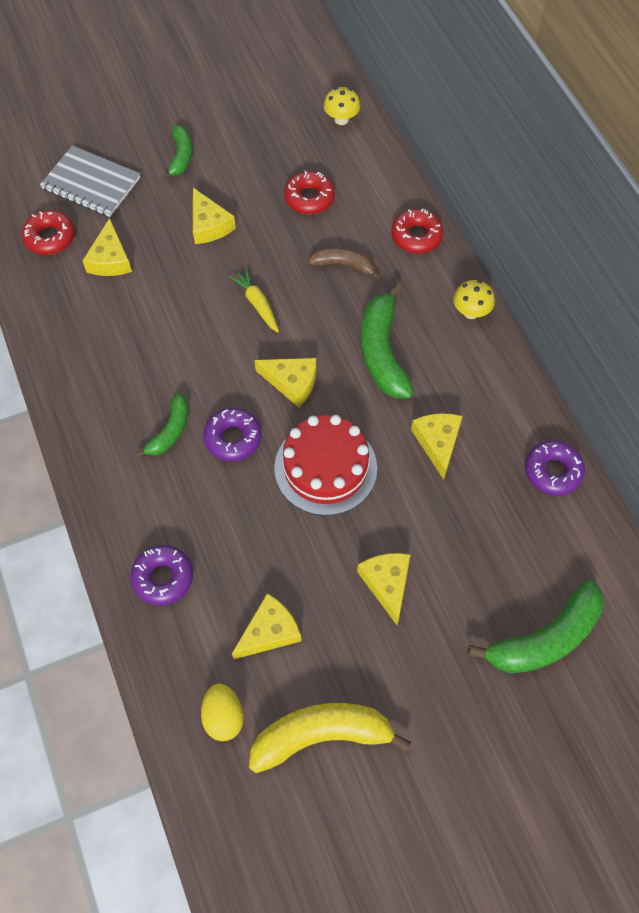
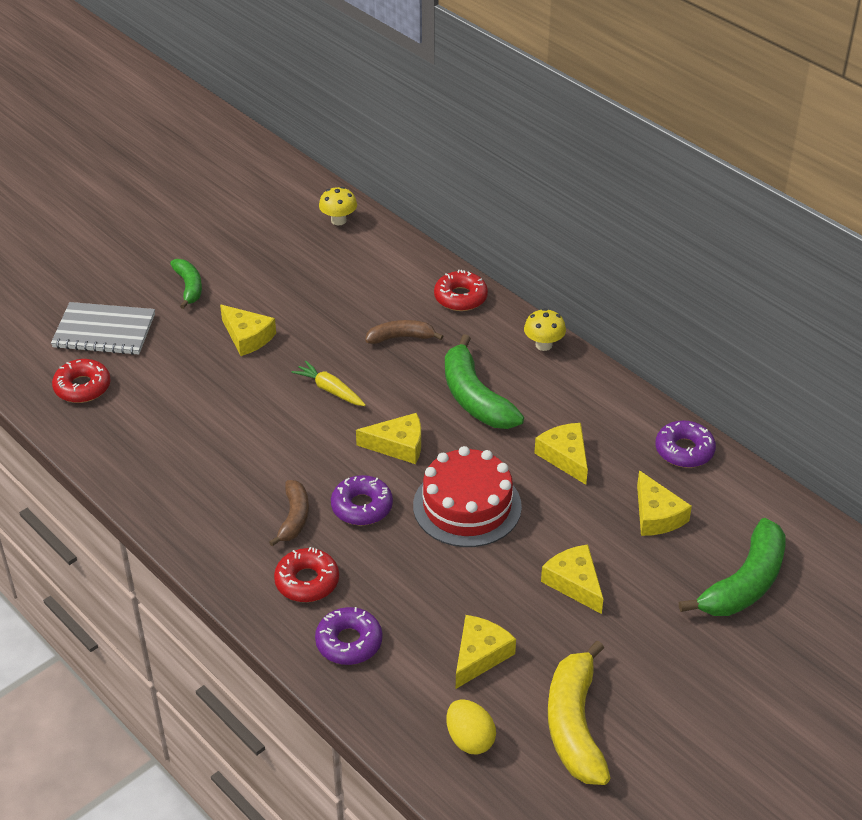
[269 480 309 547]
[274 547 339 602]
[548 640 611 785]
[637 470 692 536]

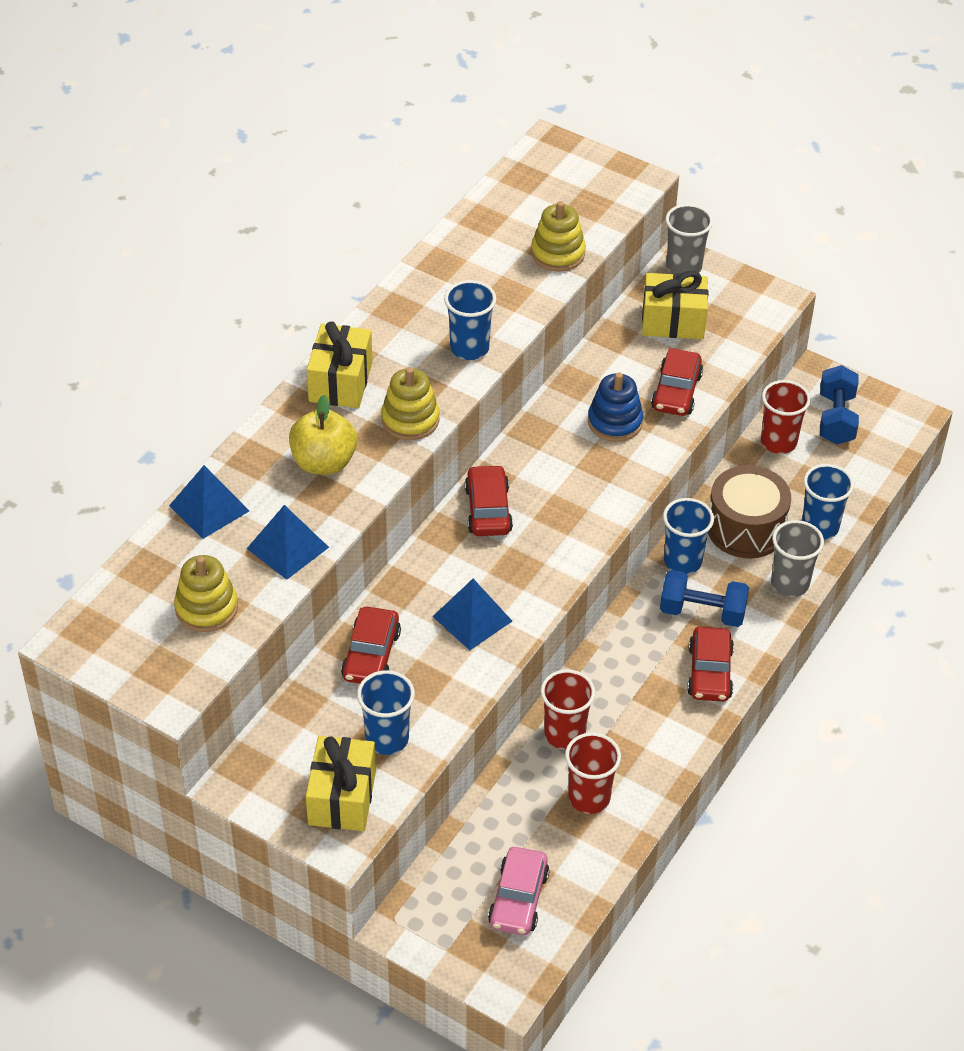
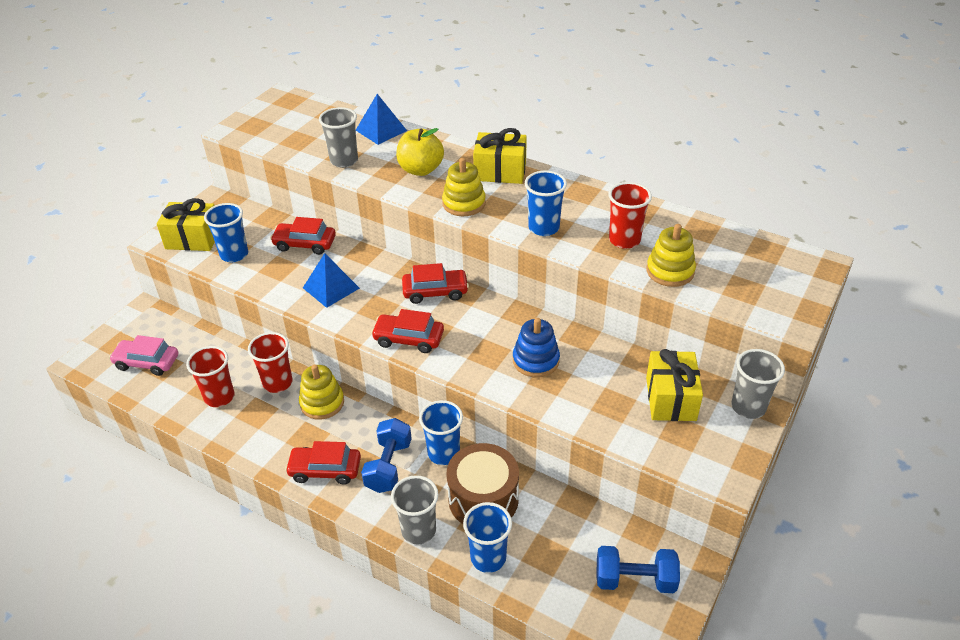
[299 365 344 420]
[319 107 358 168]
[371 309 444 353]
[608 182 652 249]

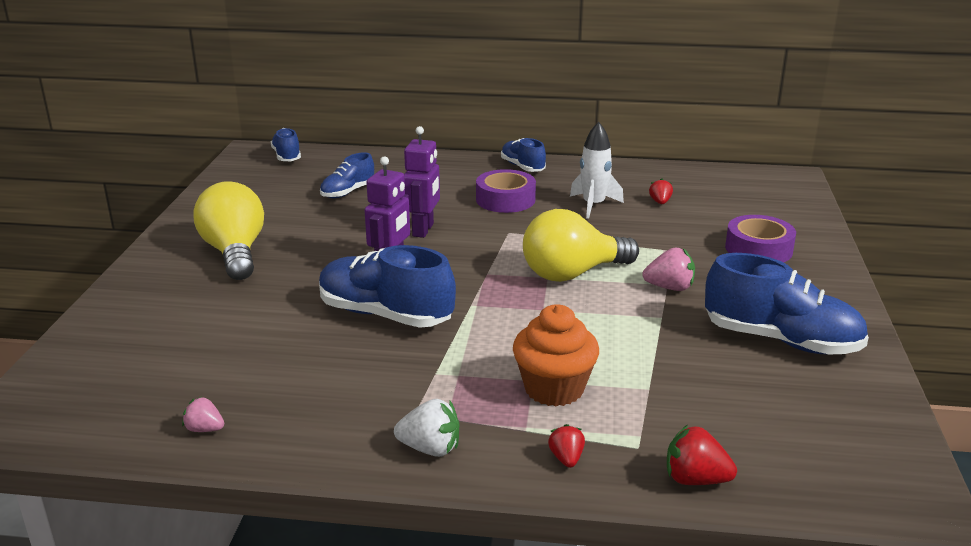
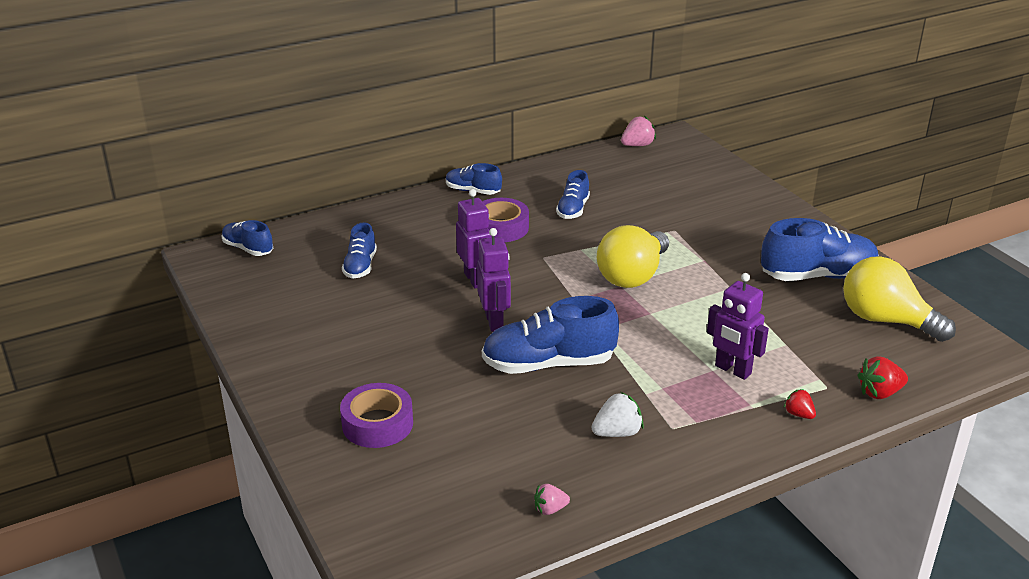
[340 383 413 448]
[556 170 590 219]
[592 392 644 437]
[621 116 656 146]
[707 273 769 380]
[843 256 956 342]
[649 178 673 204] (first image)

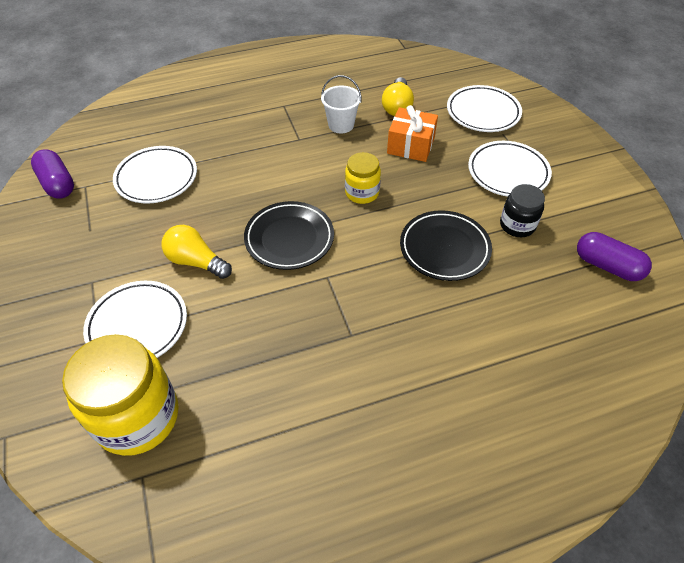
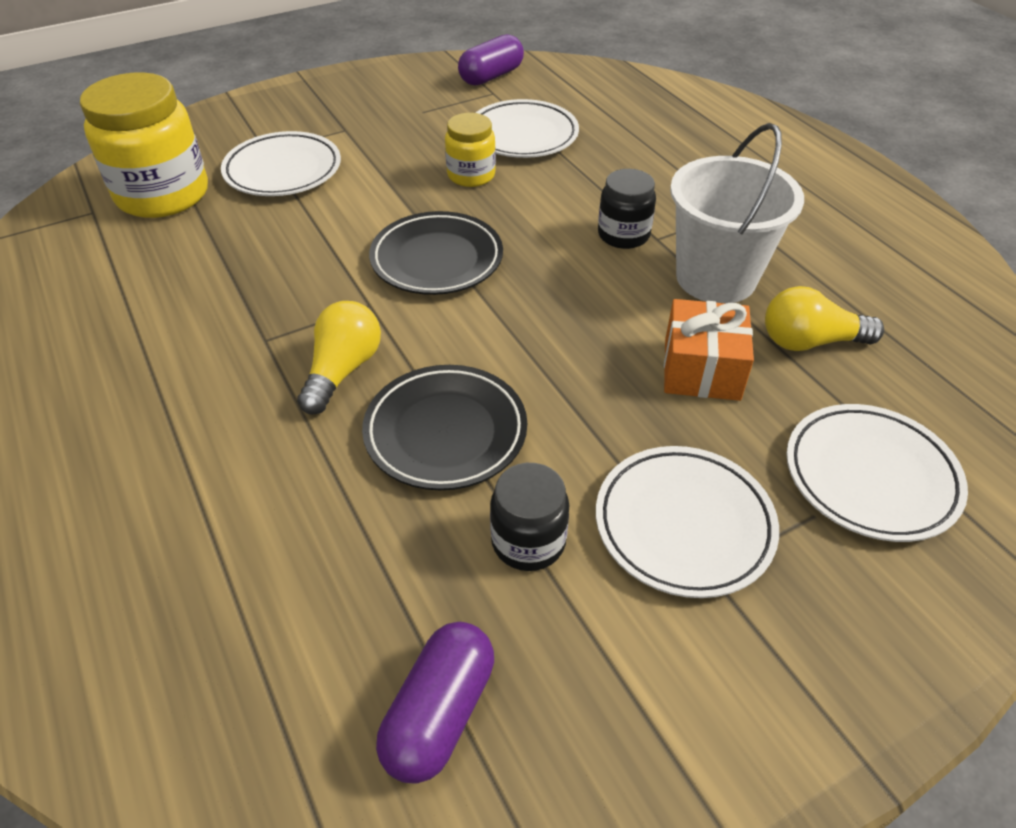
[297 301 381 415]
[445 113 496 187]
[598 169 656 249]
[670 123 804 303]

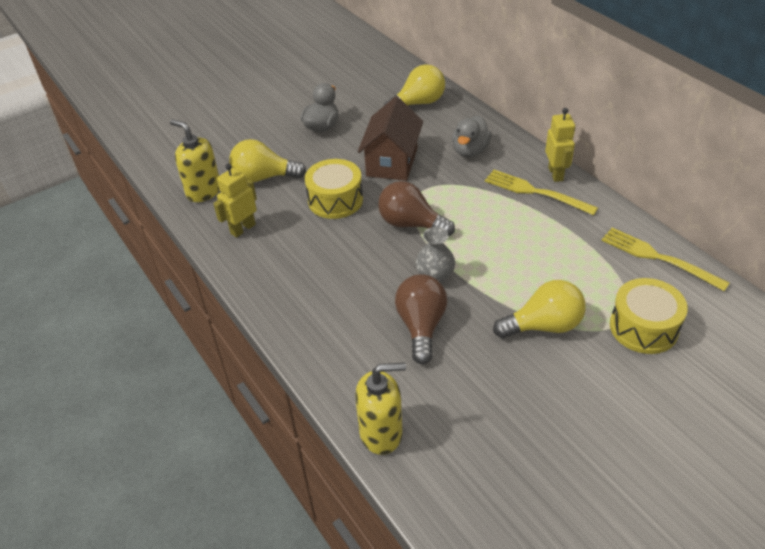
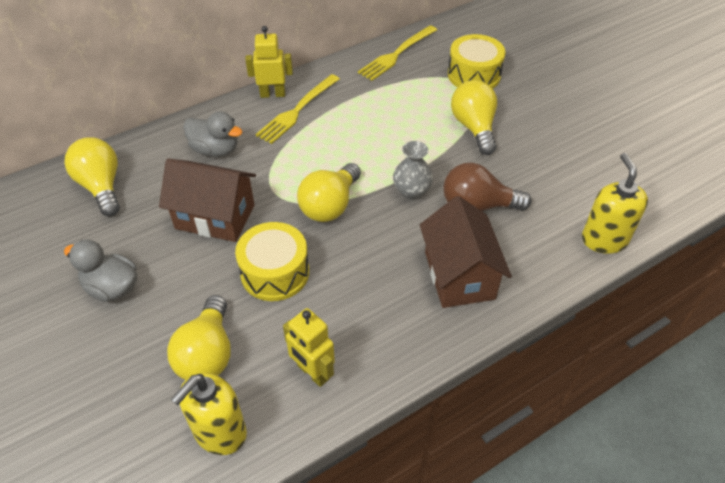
[297 163 361 222]
[420 196 512 308]

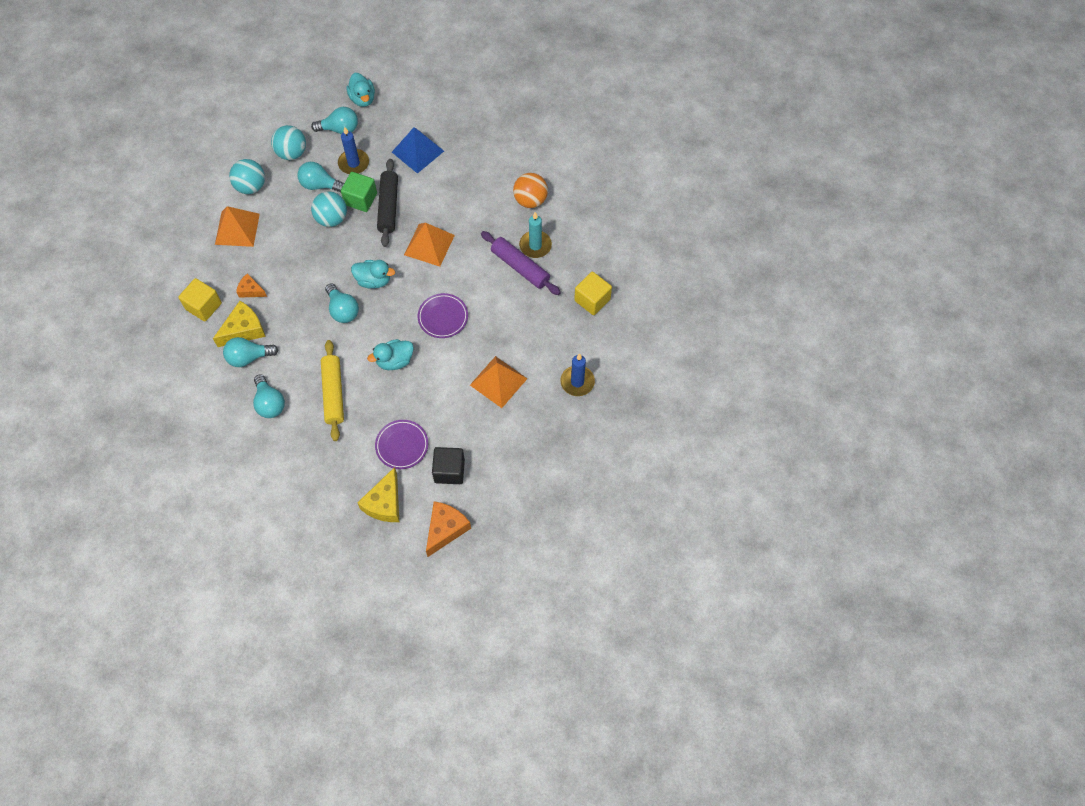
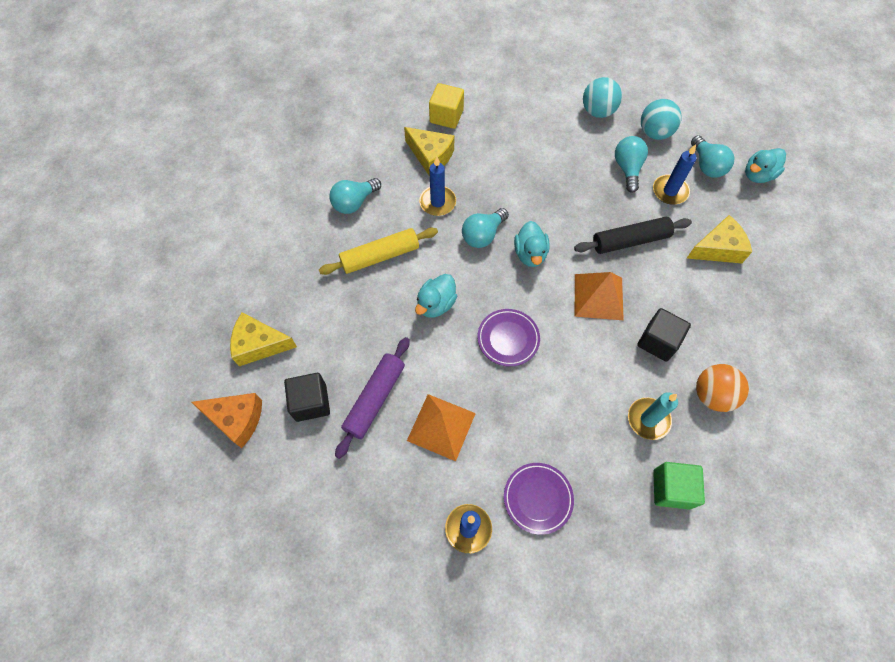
[335 337 410 459]
[415 274 457 318]
[419 156 456 216]
[504 463 574 535]
[637 308 691 362]
[653 462 705 510]
[687 215 752 263]
[215 206 260 247] (first image)
[223 337 278 367] (first image)
[236 273 267 298] (first image)
[311 191 347 227] (first image)
[574 272 612 315] (first image)

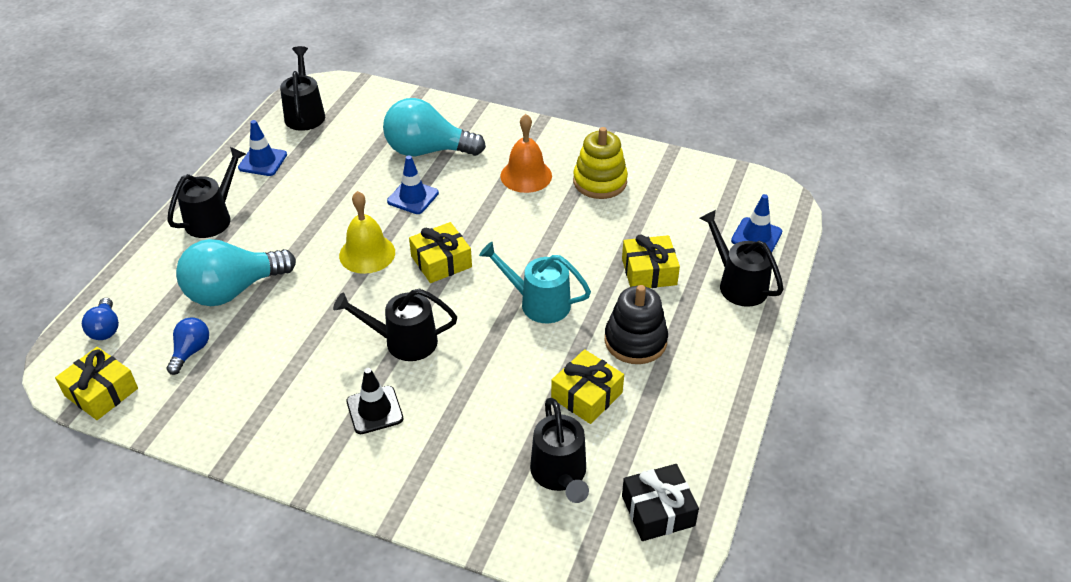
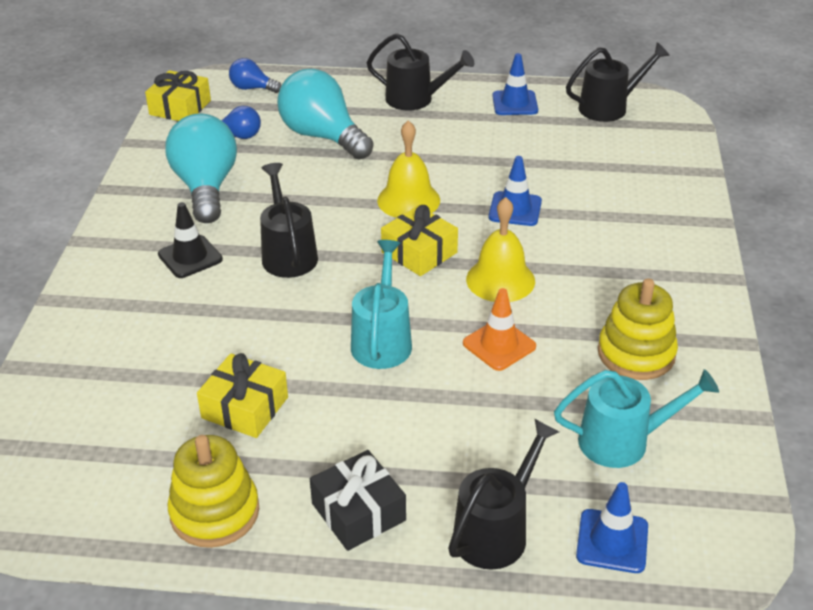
[165 114 237 223]
[167 435 259 548]
[229 58 281 93]
[310 450 406 551]
[463 288 536 371]
[466 197 535 302]
[554 369 719 468]
[500 114 552 193] (first image)
[530 398 589 503] (first image)
[605 285 668 364] (first image)
[622 234 680 288] (first image)

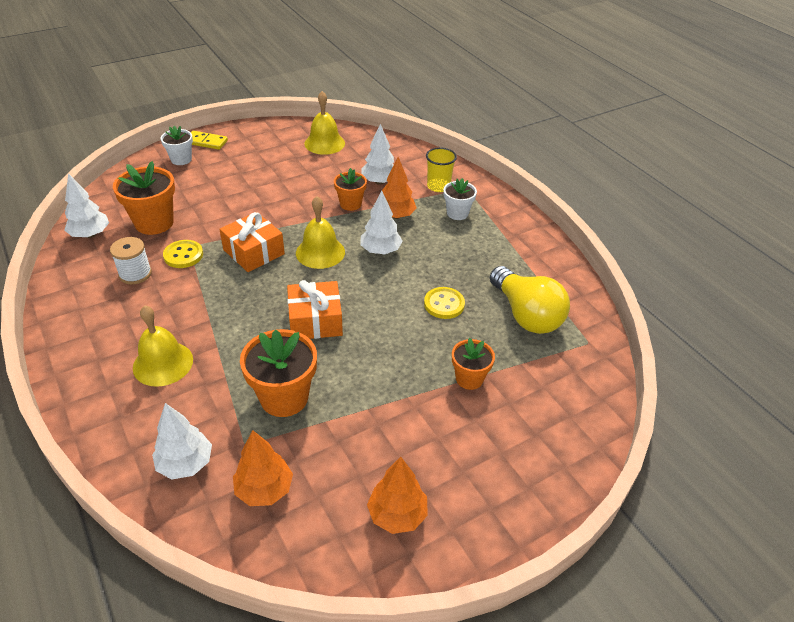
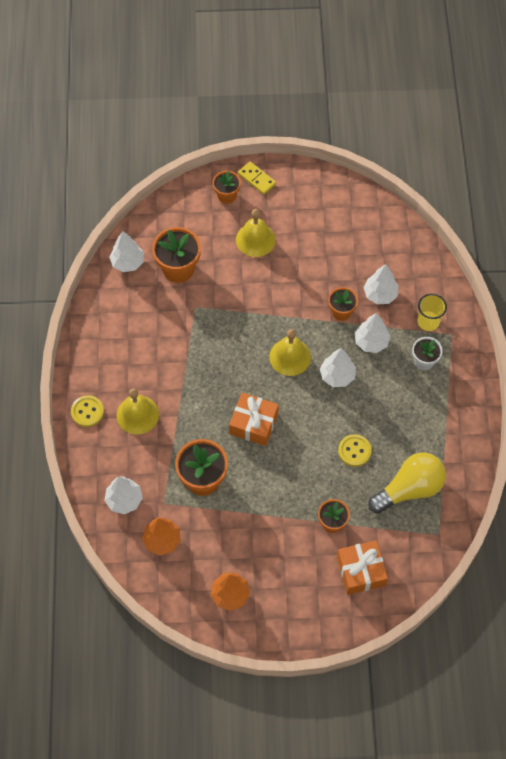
[71 395 104 427]
[213 171 241 204]
[236 209 276 257]
[337 540 388 595]
[355 313 391 353]
[368 452 446 514]
[110 237 152 284] (first image)

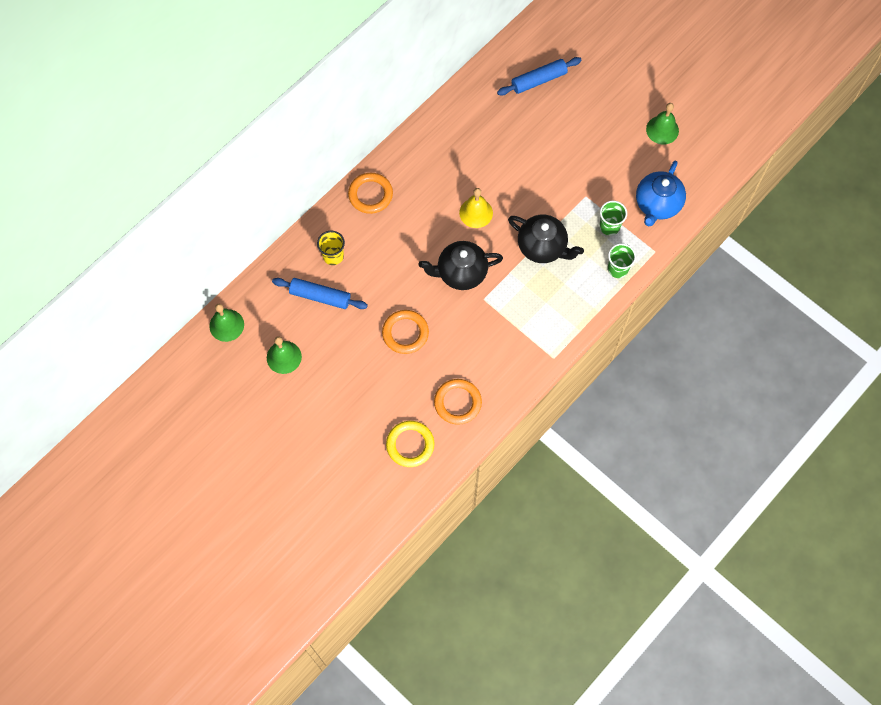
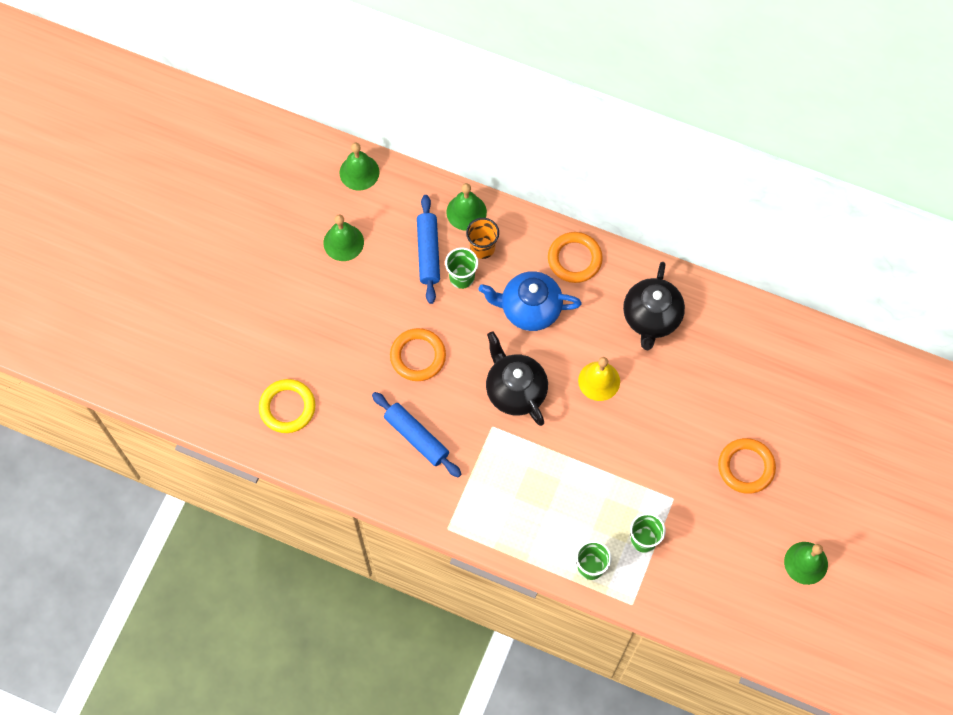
[372 392 461 478]
[445 248 478 289]
[446 183 487 231]
[466 218 499 259]
[479 271 582 331]
[623 262 685 350]
[718 438 776 494]

